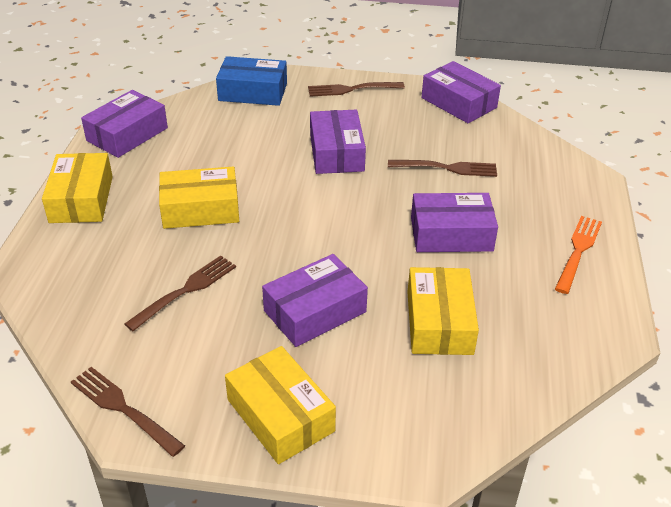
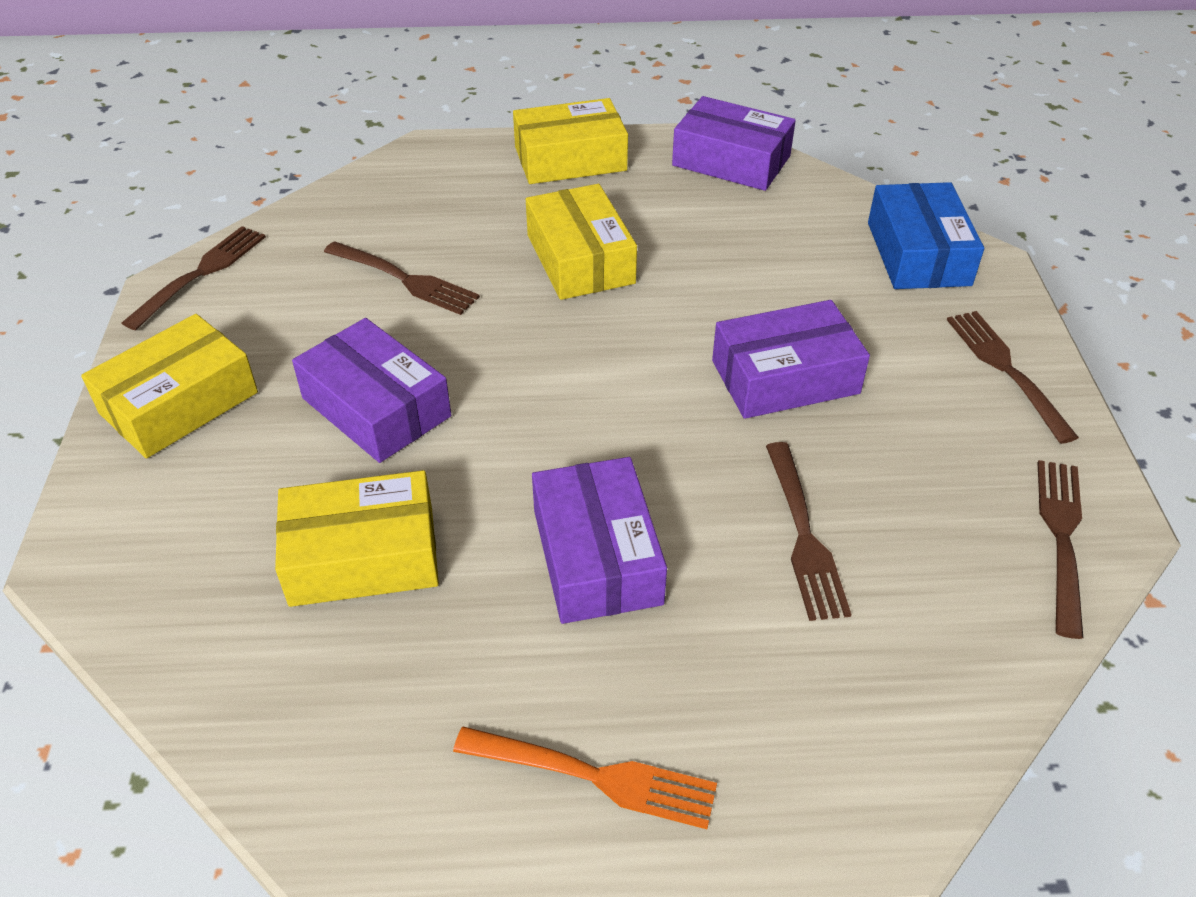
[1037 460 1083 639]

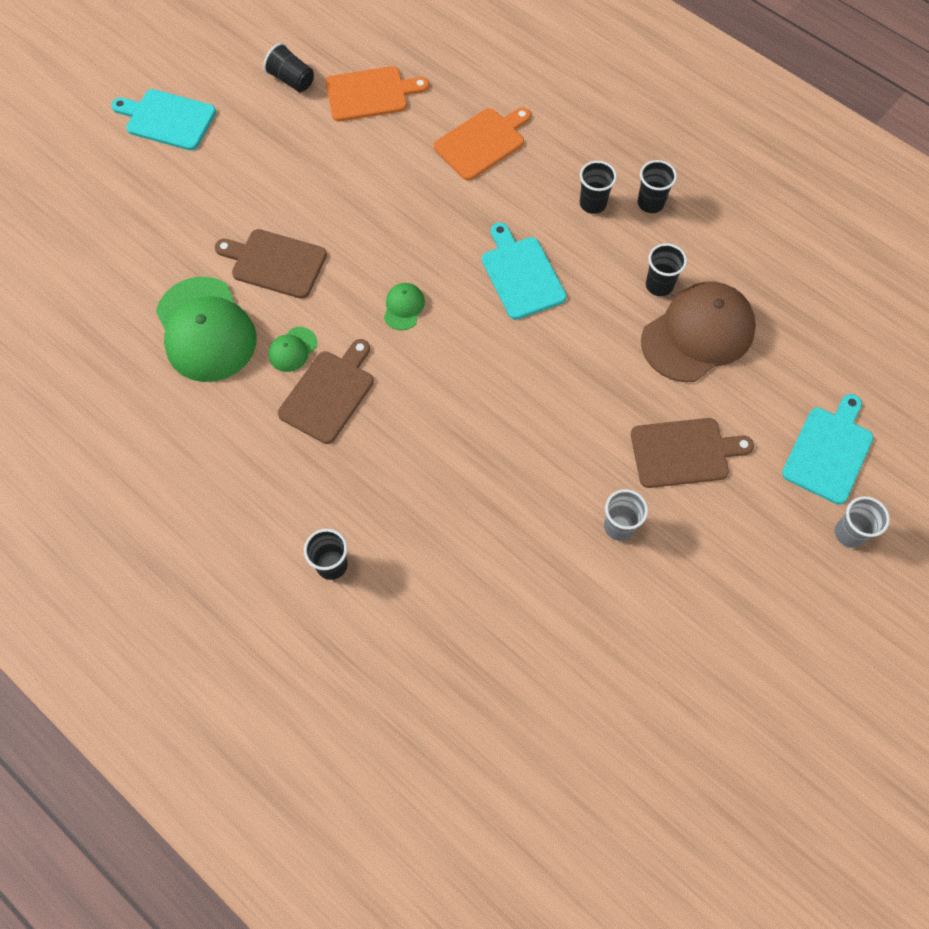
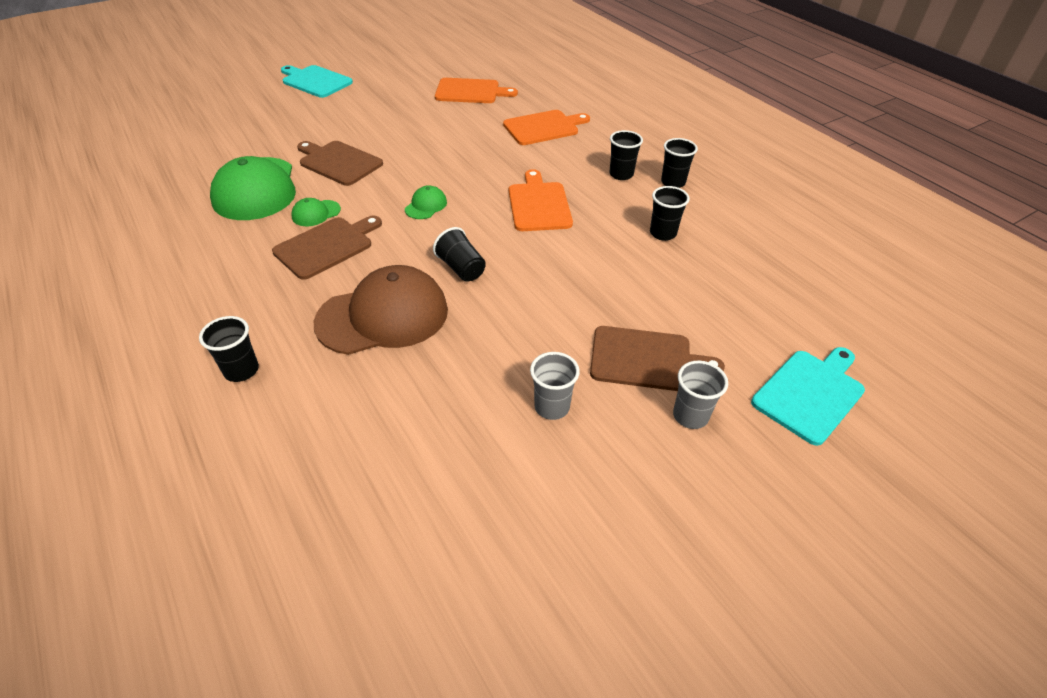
[314 265 448 355]
[433 227 486 282]
[509 169 573 231]
[673 361 728 429]

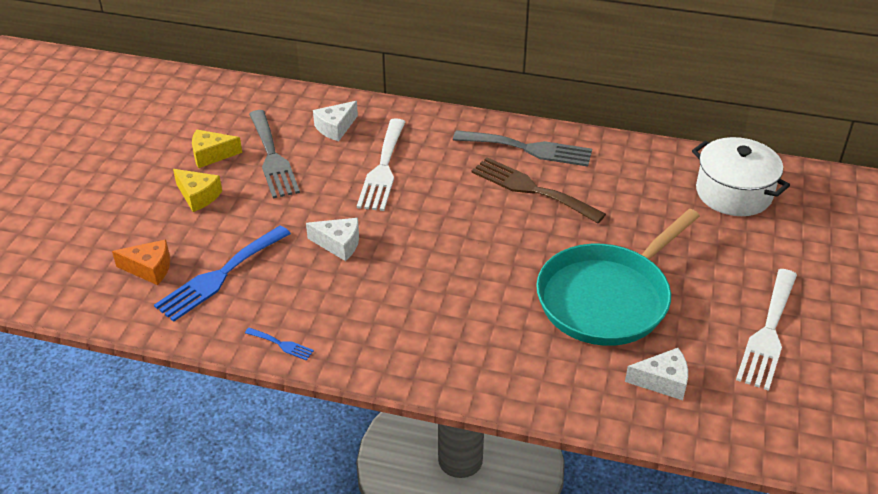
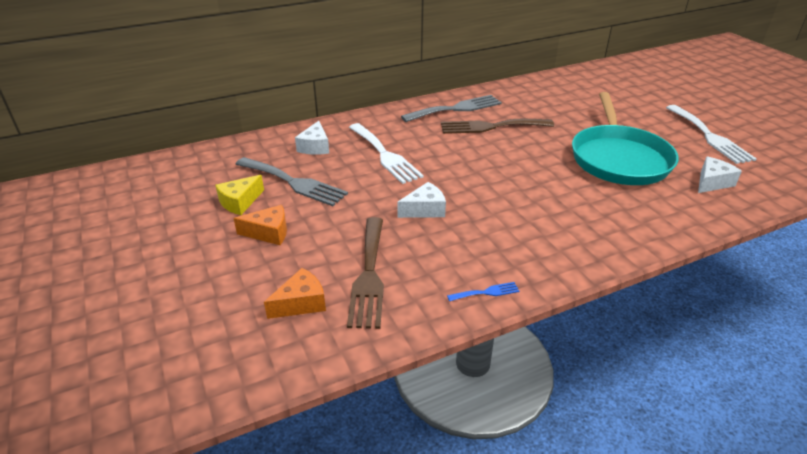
[233 205 287 245]
[347 217 384 329]
[692 137 790 216] (first image)

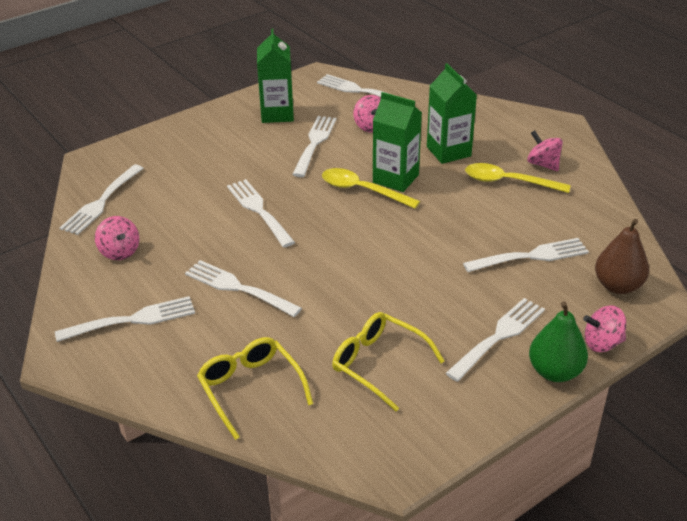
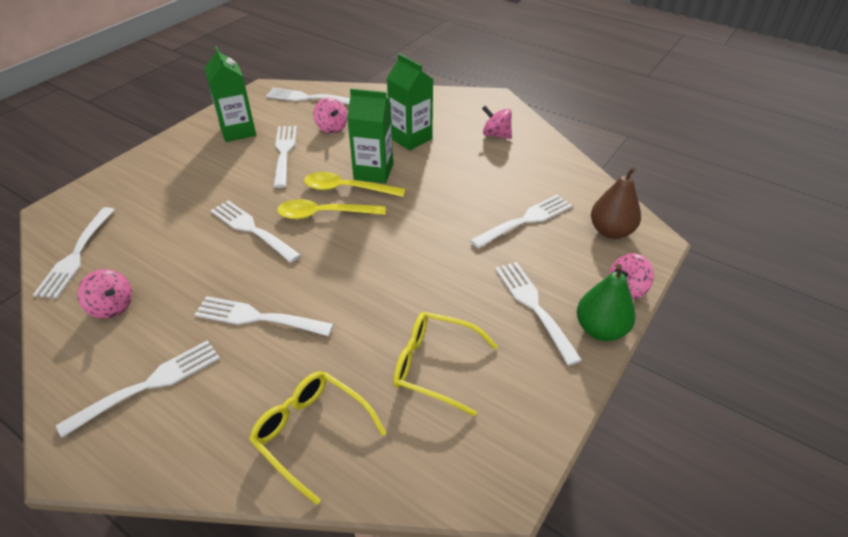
[277 199 386 219]
[495 262 582 366]

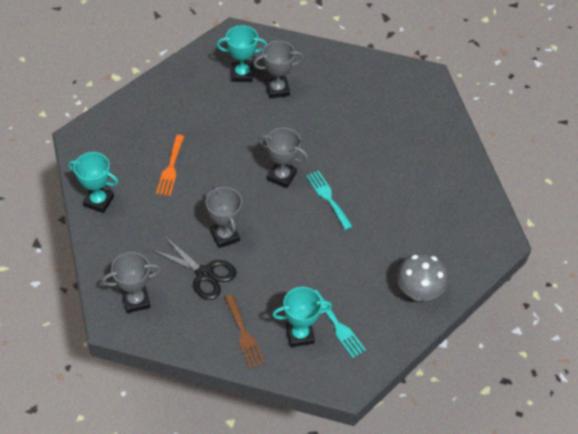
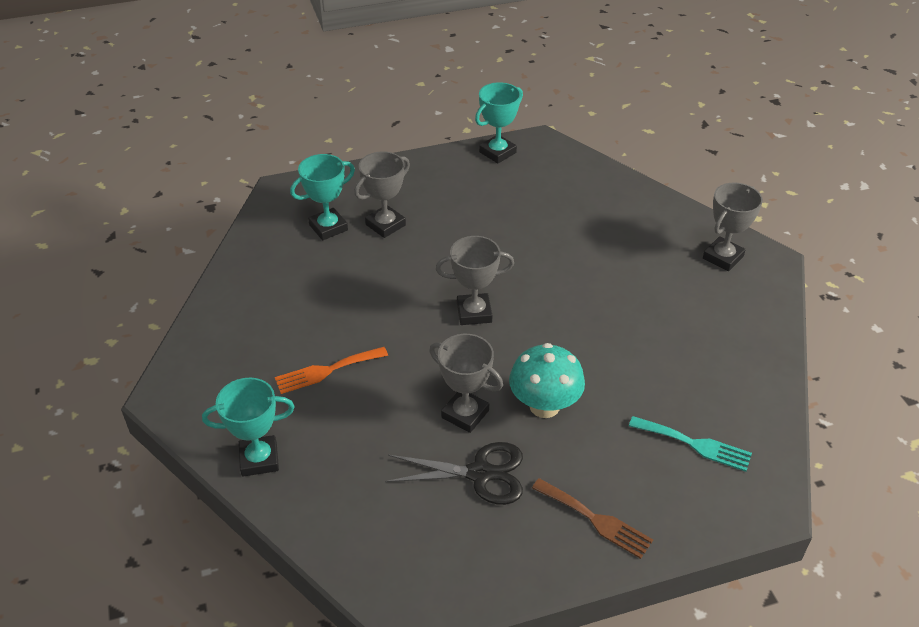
[275 347 388 394]
[475 82 523 163]
[509 343 585 418]
[703 182 763 271]
[306 171 353 230] (first image)
[397 253 448 301] (first image)

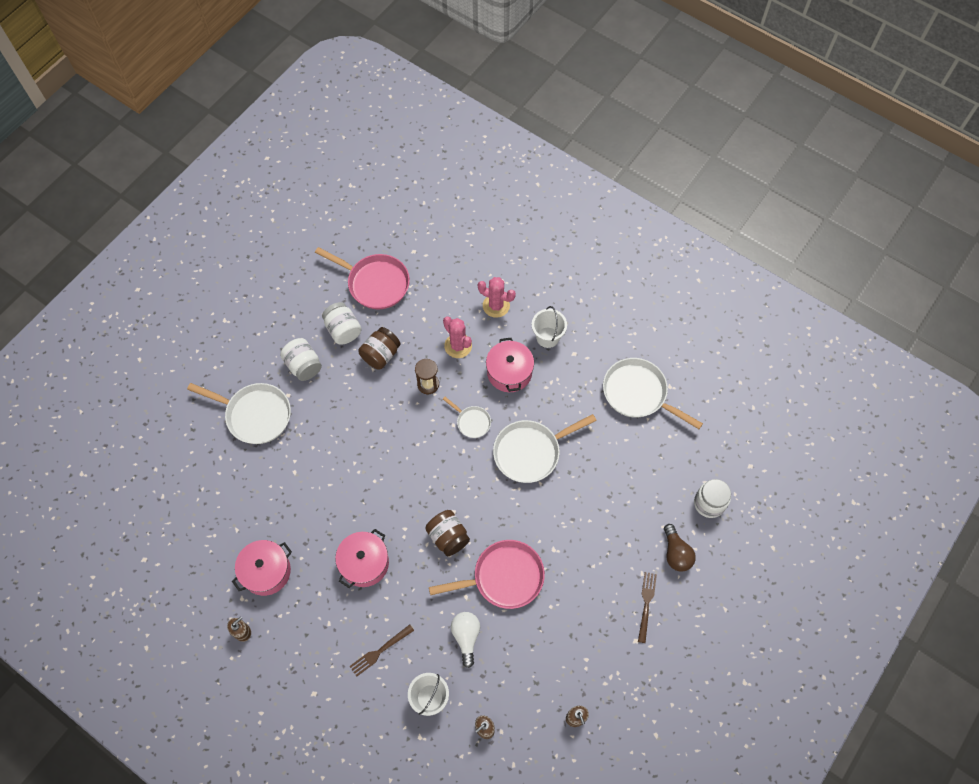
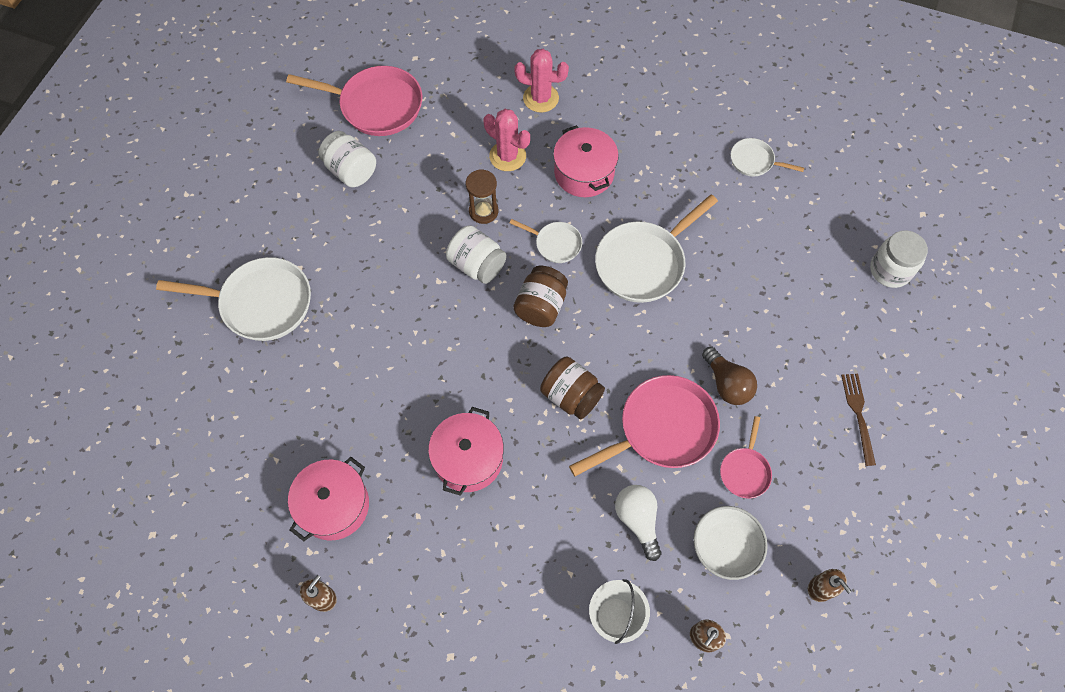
[446 225 507 284]
[513 266 568 327]
[694 506 768 580]
[702 347 757 405]
[720 416 772 498]
[731 138 804 177]
[350 625 414 677] (first image)
[532 306 567 348] (first image)

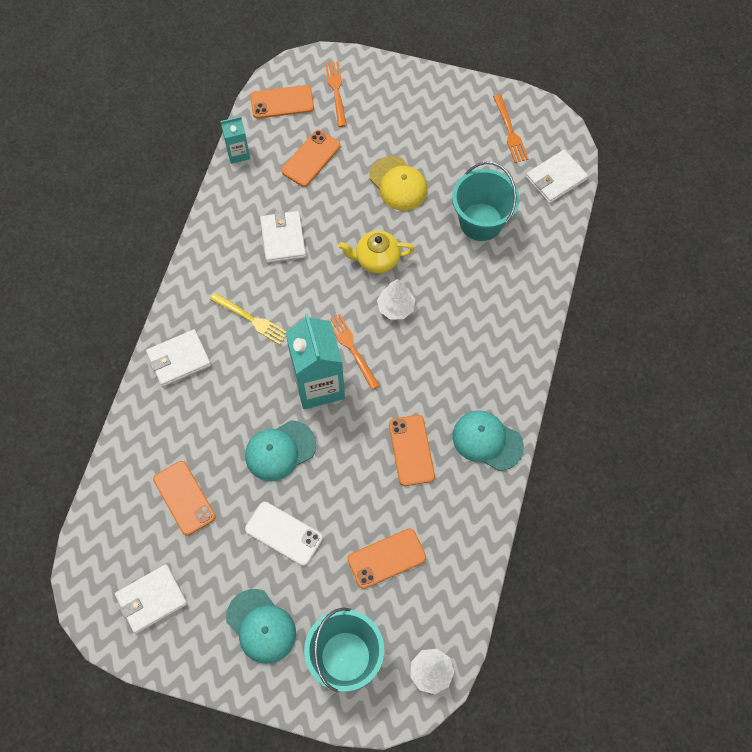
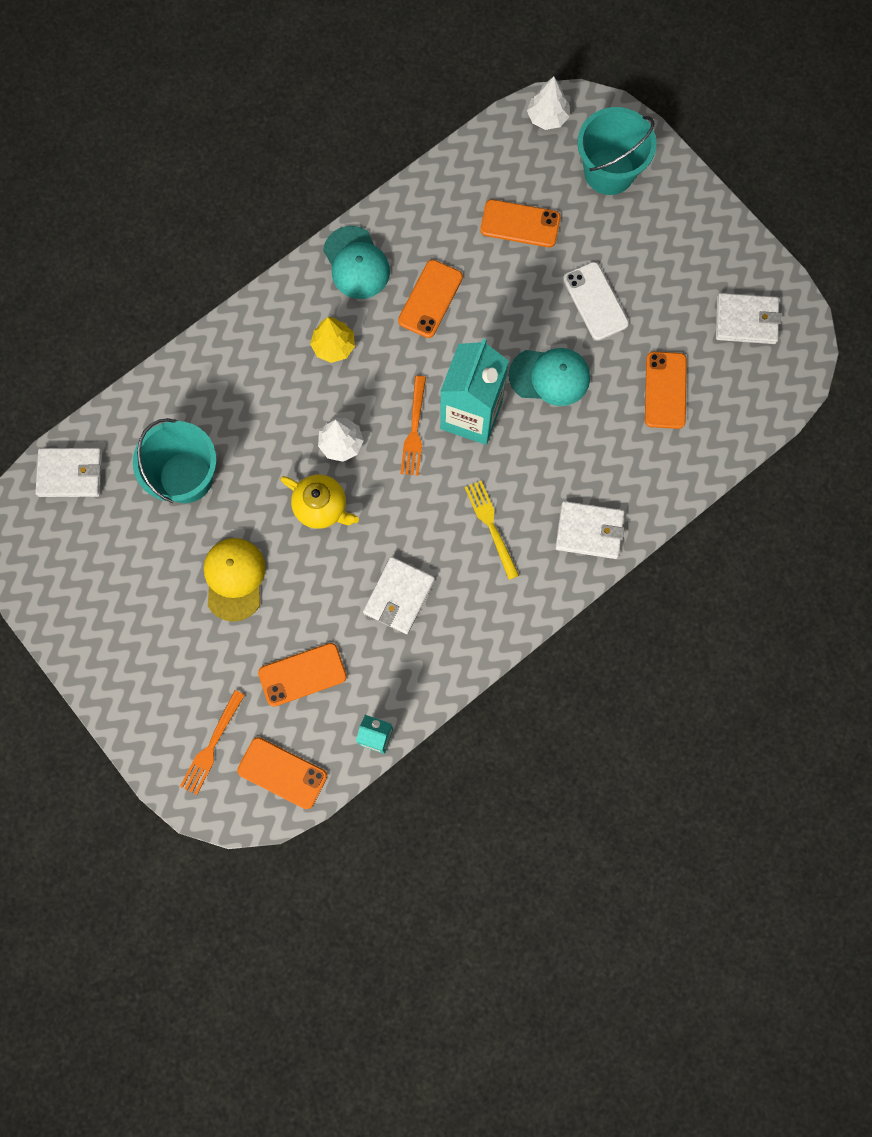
[310 317 355 363]
[226 589 296 664] (first image)
[493 94 529 163] (first image)

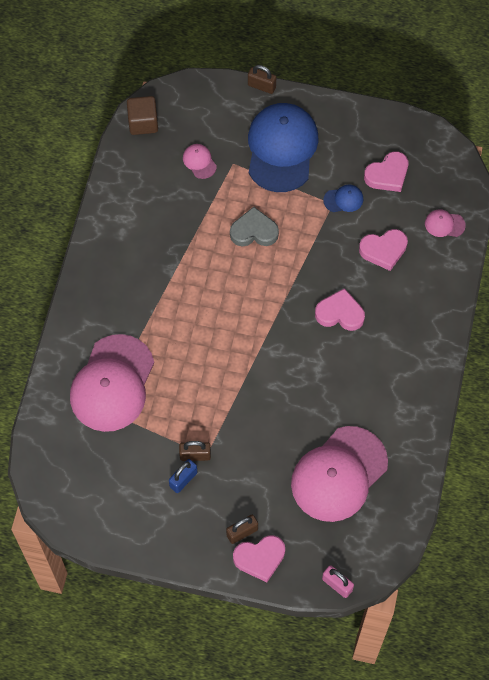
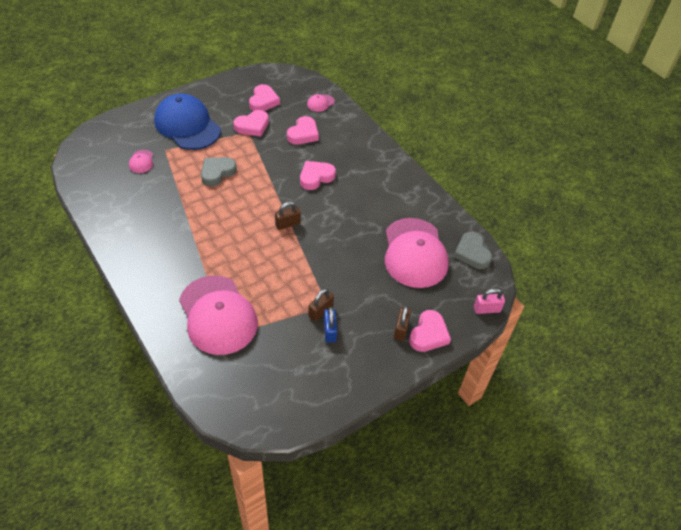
[129 150 153 173]
[234 110 269 137]
[275 202 301 230]
[454 232 492 269]
[127 96 158 135] (first image)

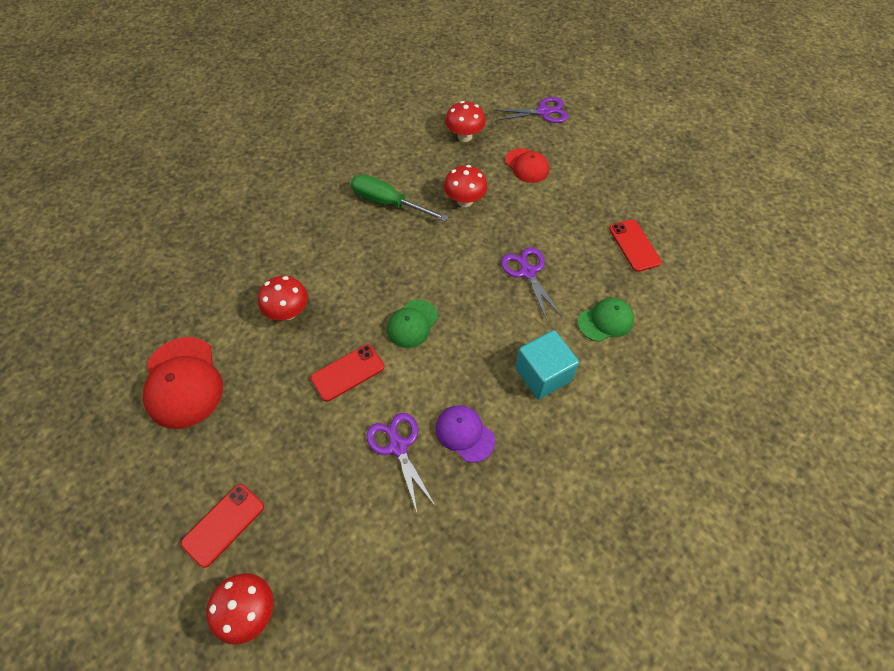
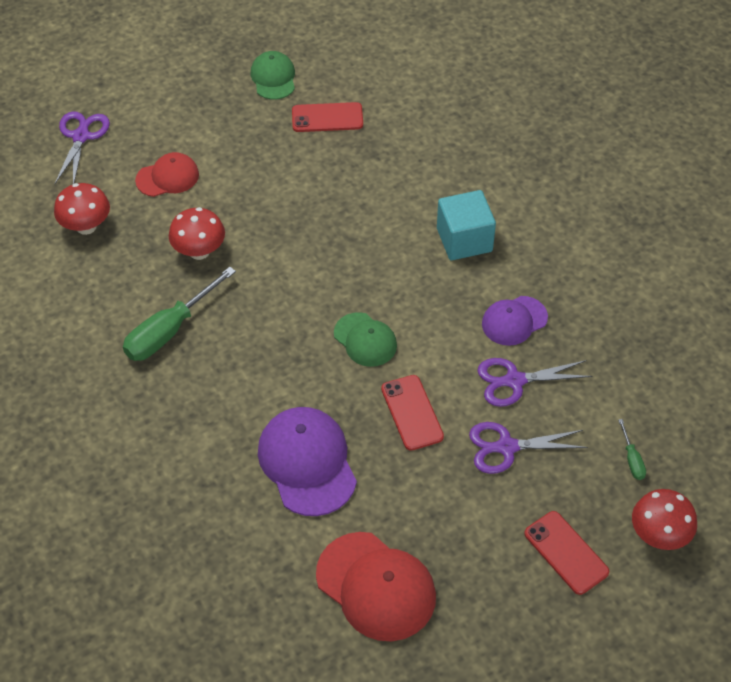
[251 51 295 100]
[258 407 357 516]
[316 532 436 642]
[469 422 588 474]
[618 419 646 480]

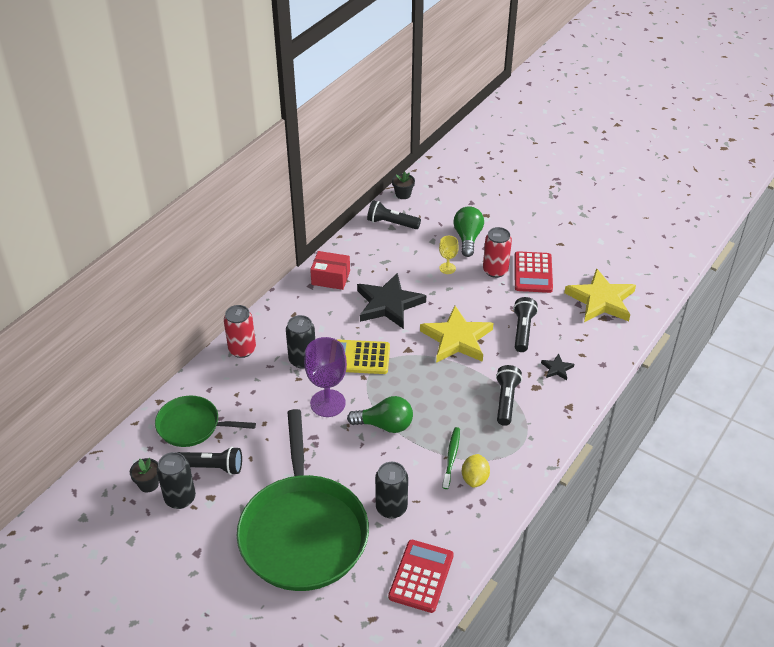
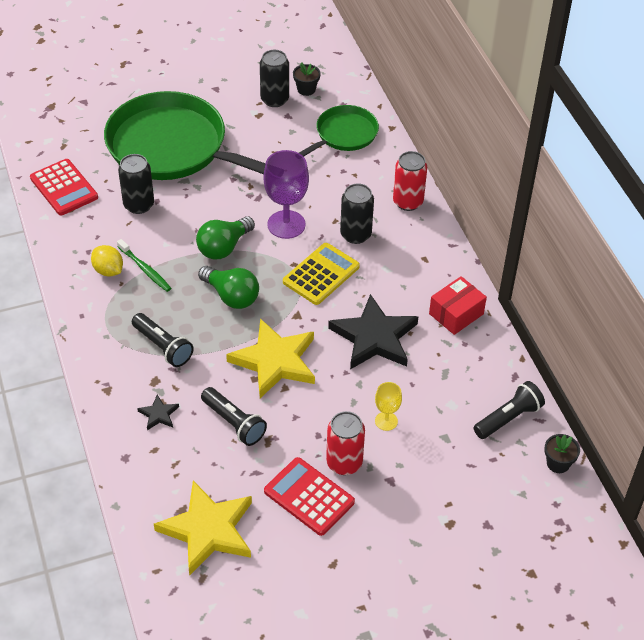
[198 266 259 309]
[177 447 242 475] (first image)

